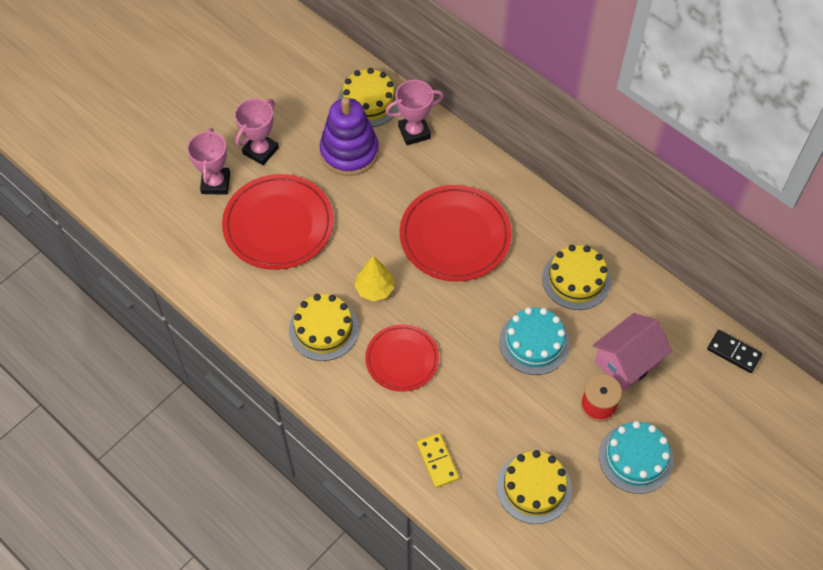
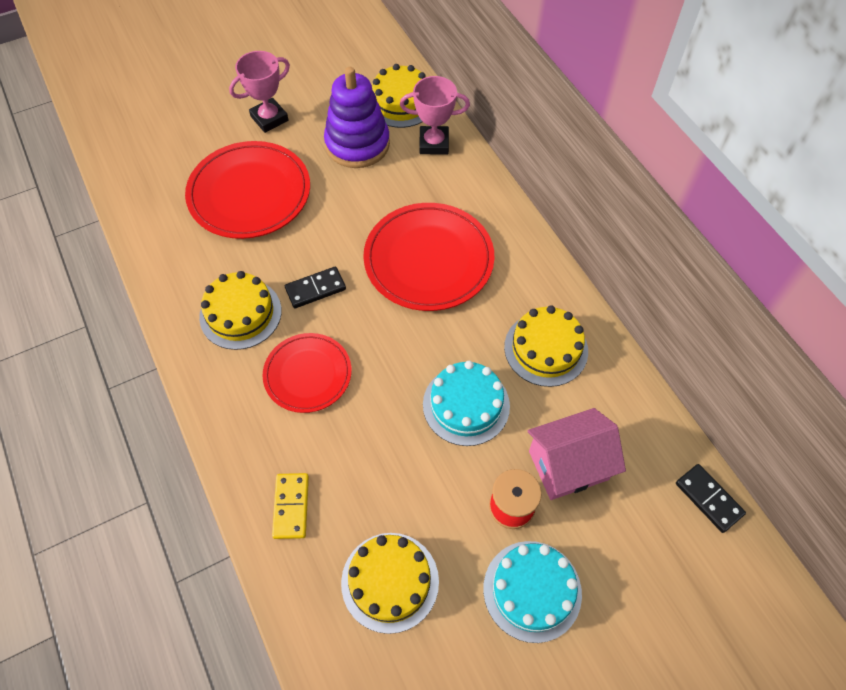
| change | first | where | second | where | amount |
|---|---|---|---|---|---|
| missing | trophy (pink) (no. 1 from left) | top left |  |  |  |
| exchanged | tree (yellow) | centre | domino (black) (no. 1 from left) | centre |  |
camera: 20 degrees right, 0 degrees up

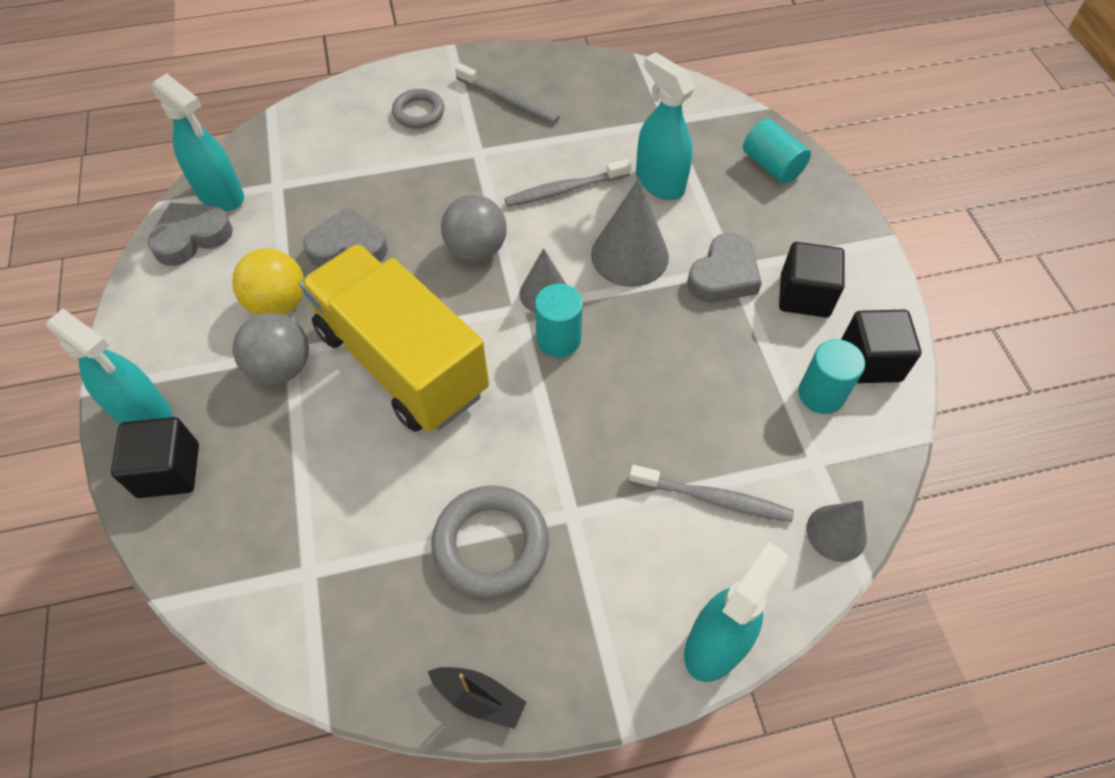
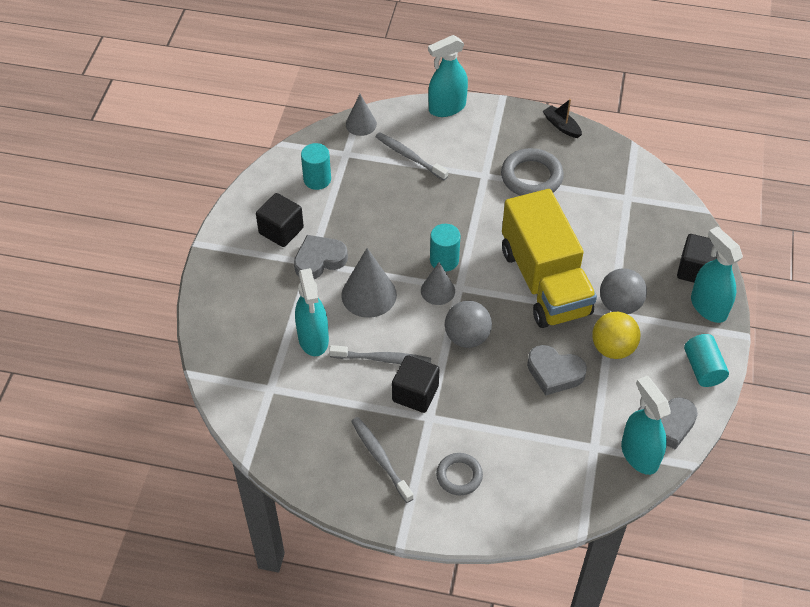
| change | first | where | second | where | amount |
|---|---|---|---|---|---|
| relocated | cylinder (turquoise) (no. 2 from left in the first image) | top right | cylinder (turquoise) (no. 3 from left) | middle right |  |
| relocated | cube (black) (no. 3 from left in the first image) | middle right | cube (black) (no. 2 from left) | centre |  |
camera: 155 degrees left, 5 degrees down

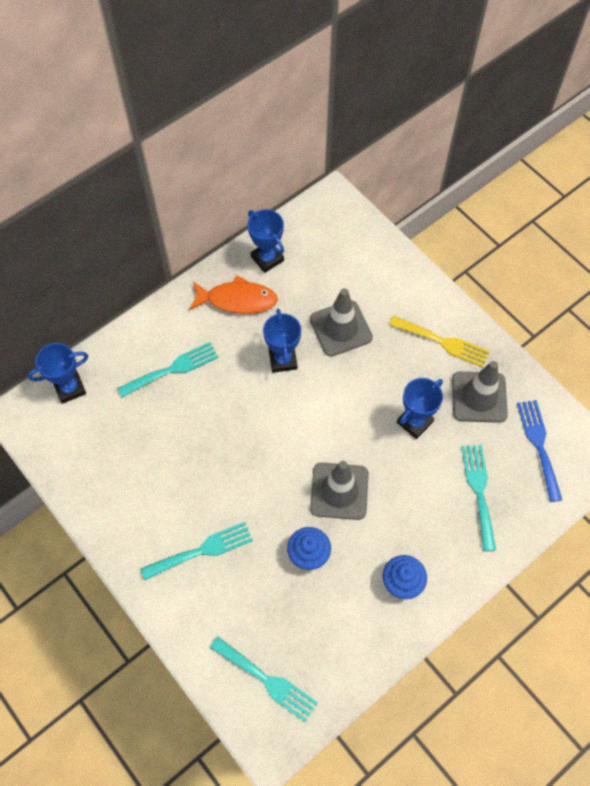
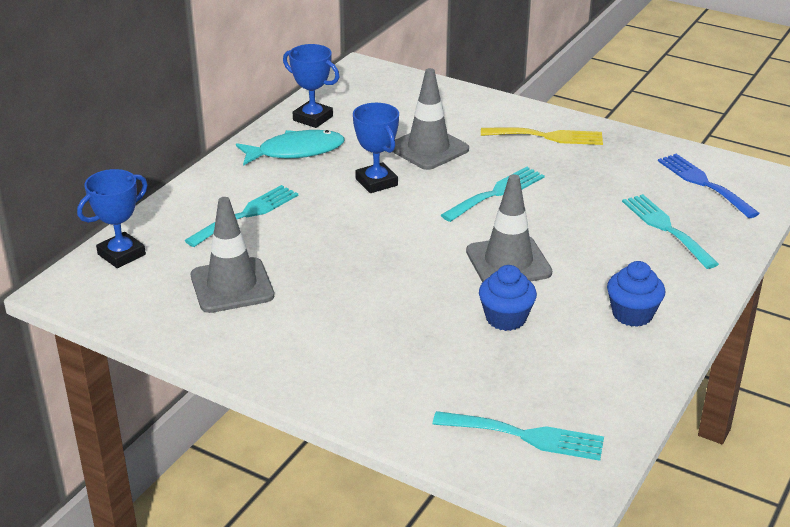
| change | first | where | second | where | amount |
|---|---|---|---|---|---|
| relocated | fork (turquoise) (no. 2 from left) | bottom left |  | centre |  |
| colour | fish (orange) | centre | fish (turquoise) | top centre |  |
| missing | trophy (blue) (no. 4 from left) | middle right |  |  |  |
| relocated | traffic cone (grey) (no. 3 from left in the first image) | middle right | traffic cone (grey) (no. 1 from left) | middle left |  |
camera: 20 degrees left, 30 degrees down

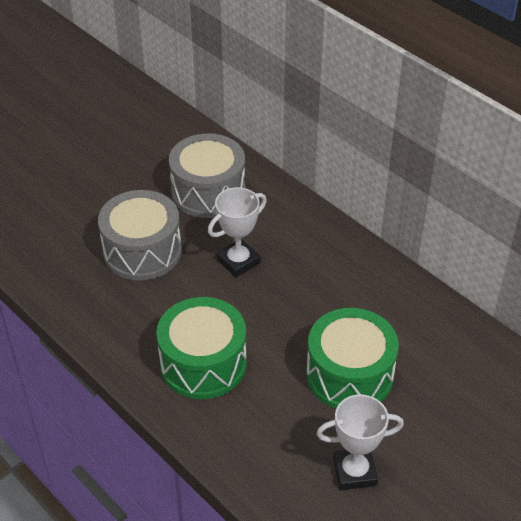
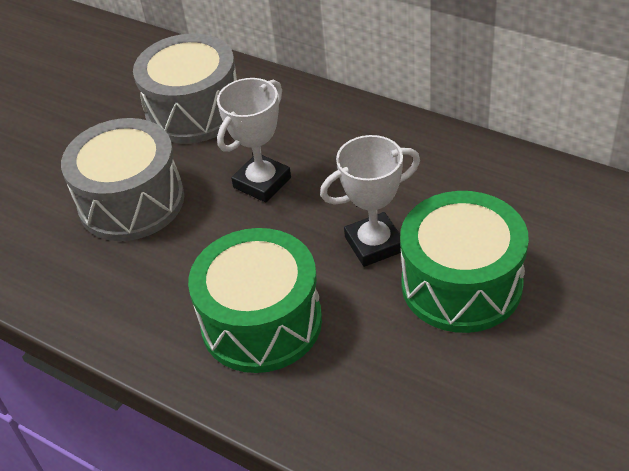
| change | first | where | second | where | amount |
|---|---|---|---|---|---|
| relocated | trophy (white) (no. 2 from left) | bottom right |  | centre |  |
camera: 10 degrees left, 0 degrees up

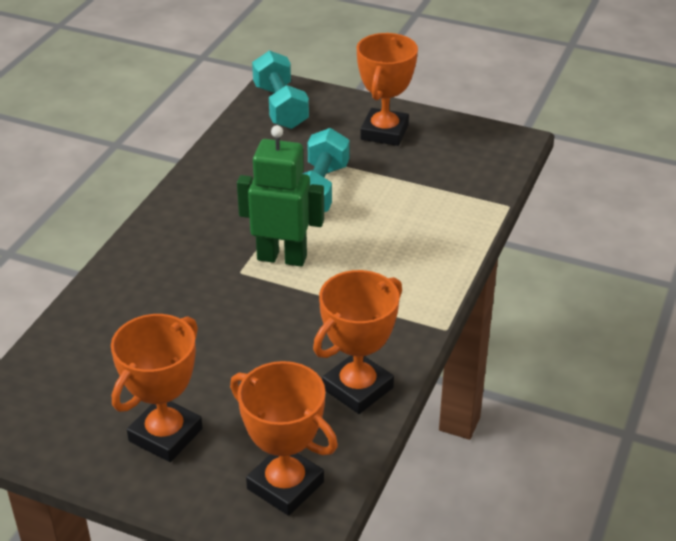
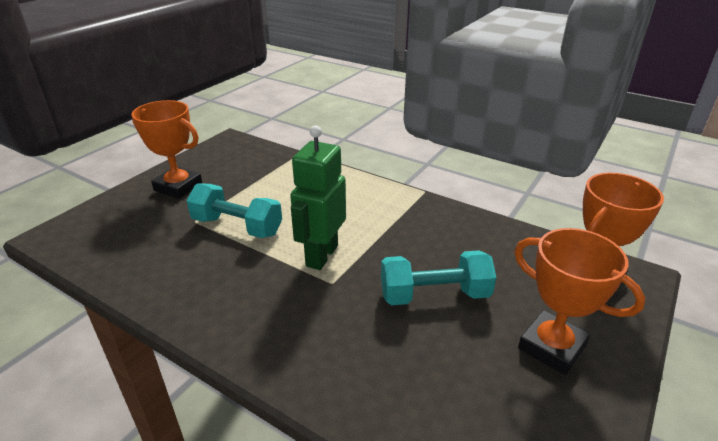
| change | first | where | second | where | amount |
|---|---|---|---|---|---|
| relocated | dumbbell (turquoise) (no. 1 from left in the first image) | top centre | dumbbell (turquoise) (no. 2 from left) | centre |  |
| missing | trophy (orange) (no. 3 from left) | centre |  |  |  |
camera: 80 degrees left, 5 degrees down

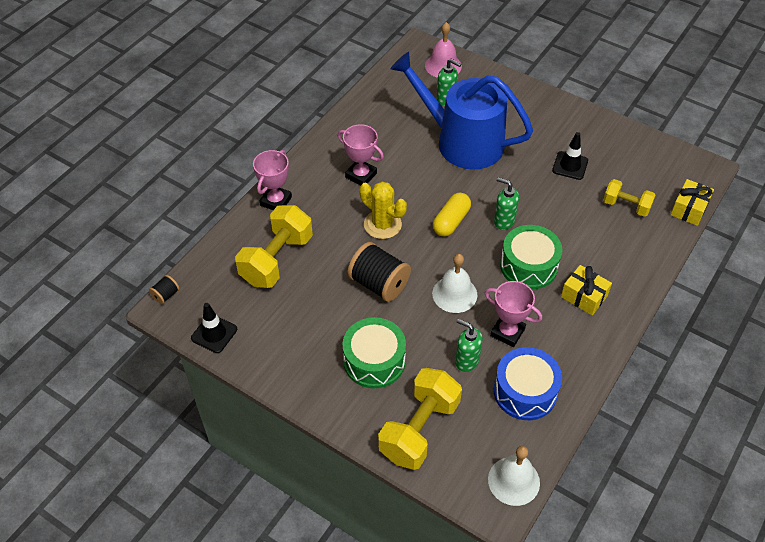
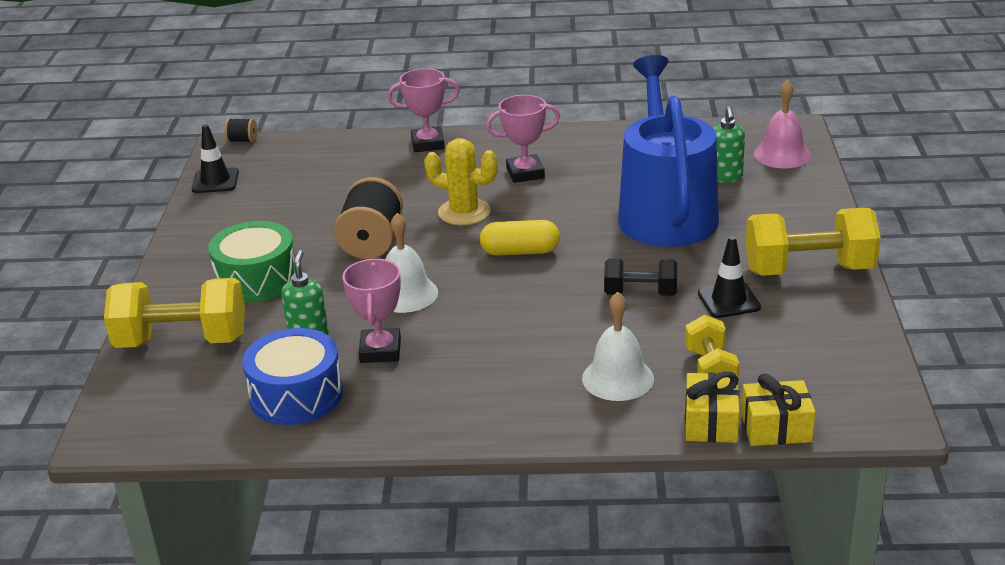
| change | first | where | second | where | amount |
|---|---|---|---|---|---|
| relocated | dumbbell (yellow) (no. 1 from left in the first image) | centre | dumbbell (yellow) (no. 3 from left) | middle right |  |
| spun | trophy (pink) (no. 2 from left in the first image) | top centre | trophy (pink) (no. 3 from left) | top centre | 75 degrees clockwise |
| spun | cactus (yellow) | centre |  | top centre | 75 degrees counterclockwise |
| relocated | bell (white) (no. 2 from left) | bottom right |  | centre |  |
| missing | soap dispenser (green) (no. 3 from left) | centre |  |  |  |
| missing | drum (green) (no. 2 from left) | middle right |  |  |  |
| relocated | gift (yellow) (no. 1 from left) | middle right |  | bottom right |  |
| appeared |  |  | dumbbell (black) | centre |  |
camera: 60 degrees right, 20 degrees down

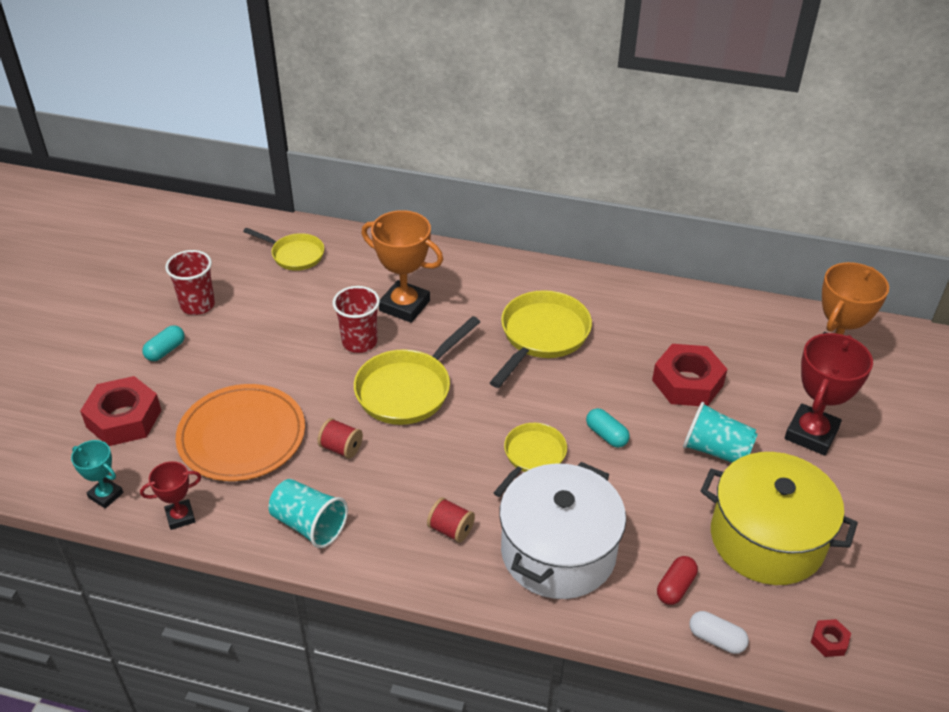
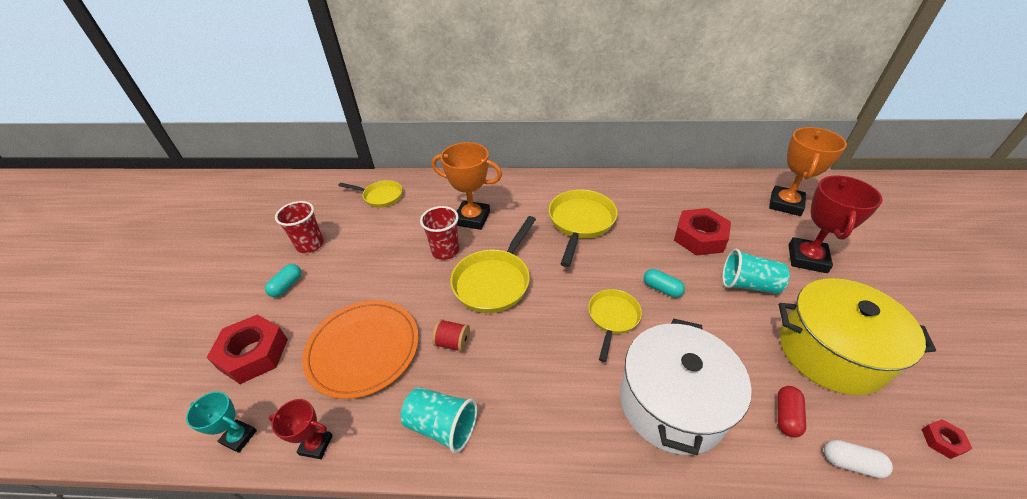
| change | first | where | second | where | amount |
|---|---|---|---|---|---|
| spun | trophy (red) (no. 1 from left) | bottom left |  | bottom left | 45 degrees clockwise |
| missing | spool (red) (no. 2 from left) | bottom centre |  |  |  |
camera: 10 degrees left, 0 degrees up

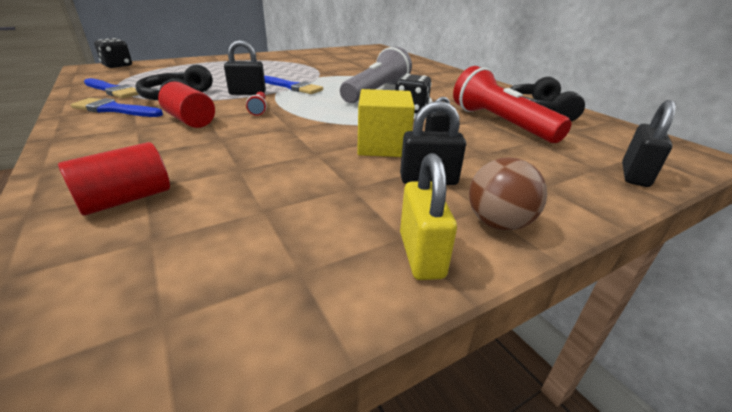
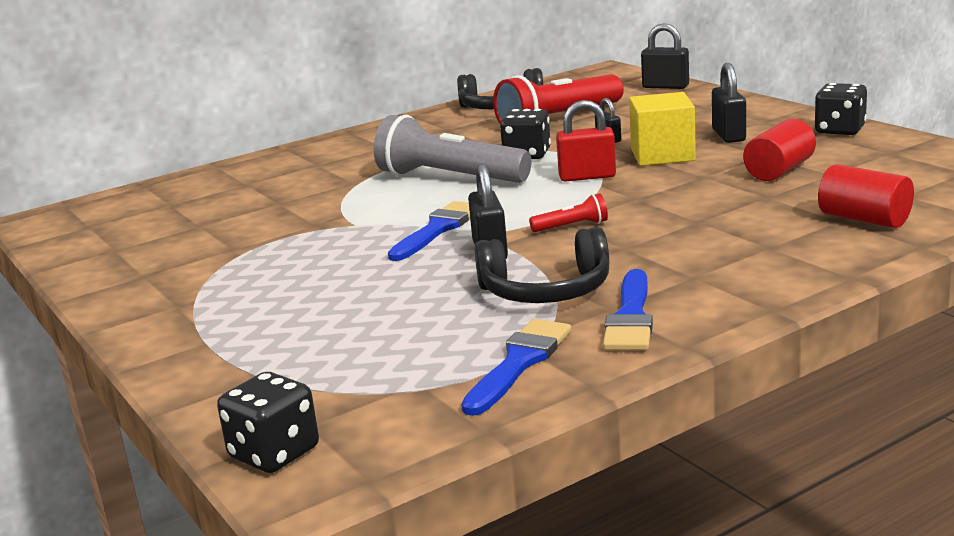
| change | first | where | second | where | amount |
|---|---|---|---|---|---|
| relocated | cylinder (red) (no. 2 from left in the first image) | top left | cylinder (red) (no. 1 from left) | top right |  |
| exchanged | padlock (yellow) | centre | dice (black) (no. 3 from left) | top right |  |
| missing | ball (brown) | middle right |  |  |  |
| appeared |  |  | padlock (red) | top centre |  |
camera: 90 degrees left, 10 degrees down

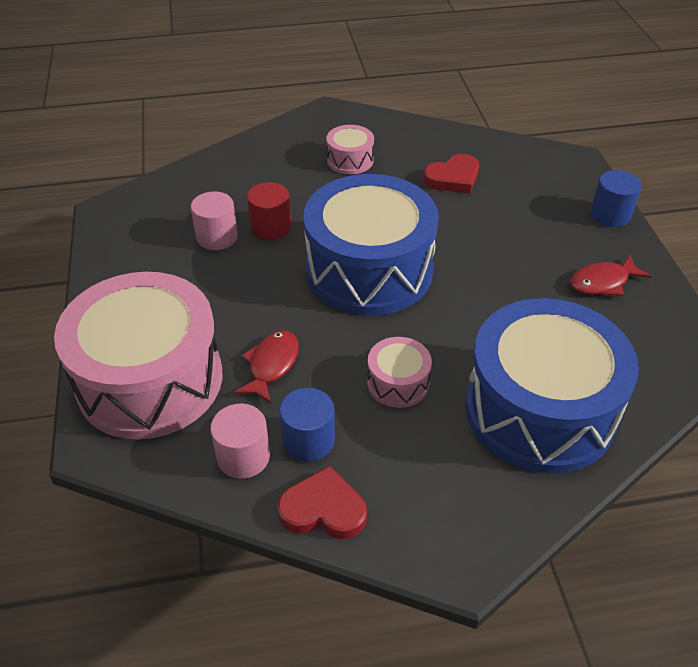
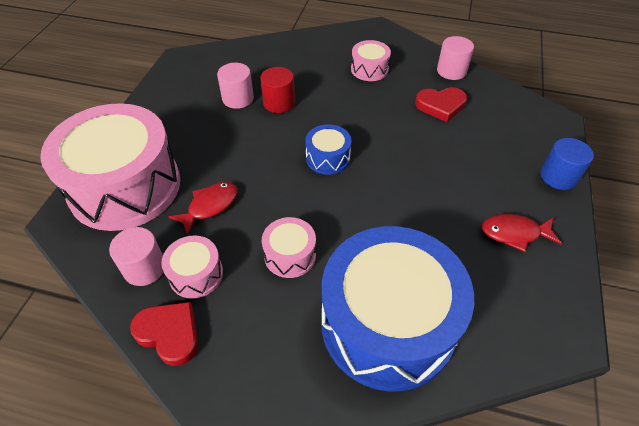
| change | first | where | second | where | amount |
|---|---|---|---|---|---|
| exchanged | cylinder (blue) (no. 1 from left) | centre | drum (pink) (no. 2 from left) | middle left |  |
| size | drum (blue) (no. 1 from left) | centre |  | centre | x0.43 |
| appeared |  |  | cylinder (pink) (no. 3 from left) | top right |  |
camera: 25 degrees right, 5 degrees up

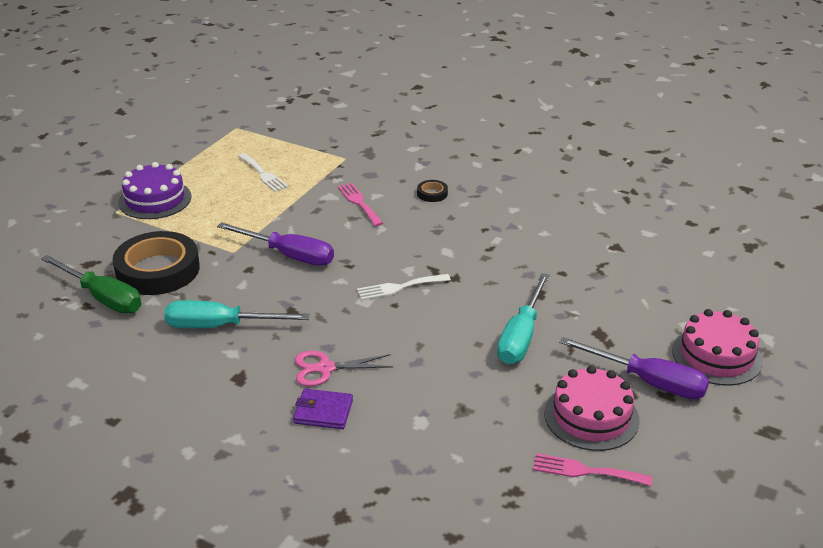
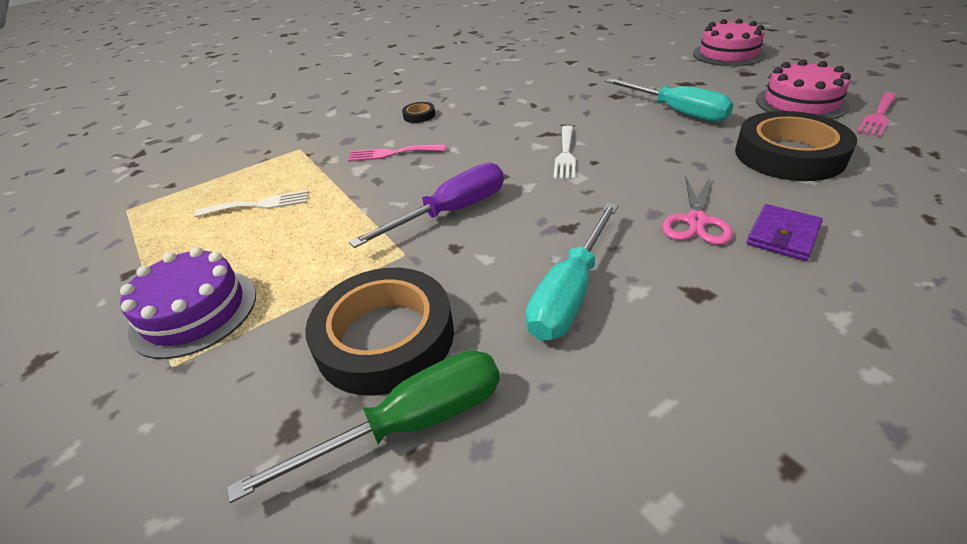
| change | first | where | second | where | amount |
|---|---|---|---|---|---|
| missing | screwdriver (purple) (no. 2 from left) | bottom right |  |  |  |
| appeared |  |  | tape (black) (no. 3 from left) | top right |  |
camera: 60 degrees left, 5 degrees up

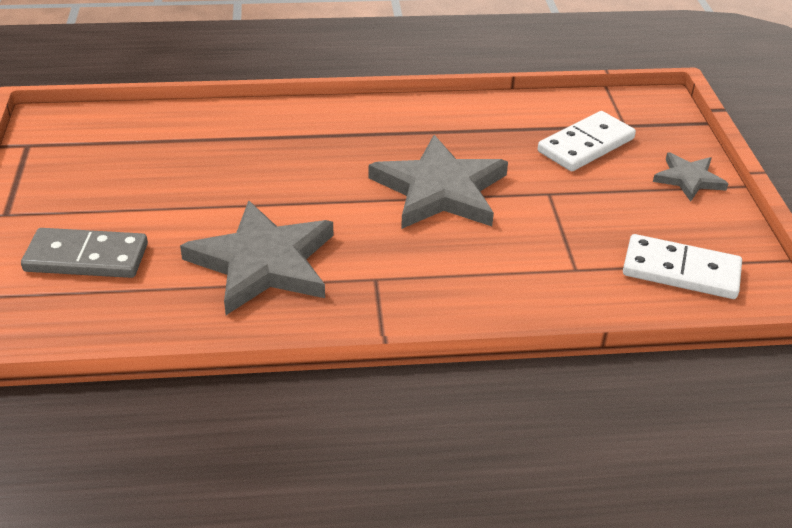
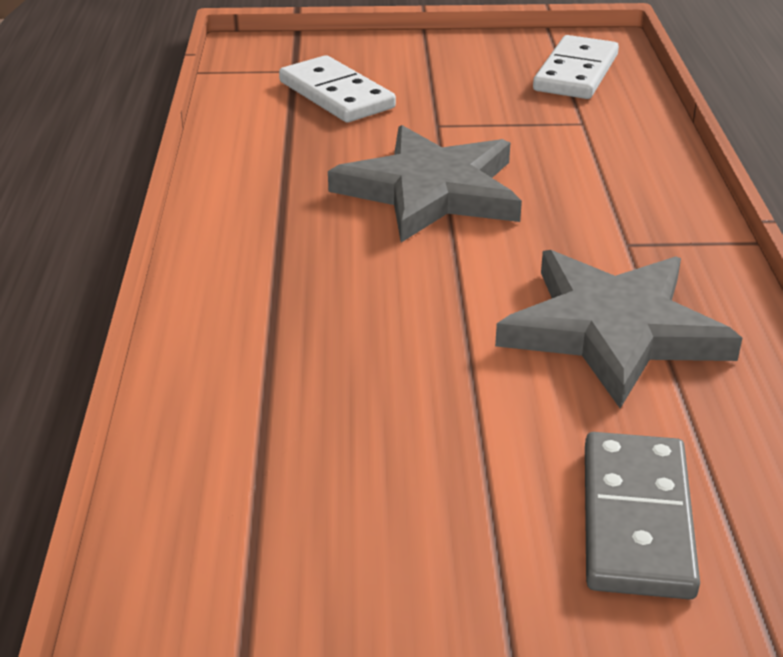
| change | first | where | second | where | amount |
|---|---|---|---|---|---|
| missing | star (grey) (no. 3 from left) | middle right |  |  |  |
camera: 85 degrees left, 5 degrees down

